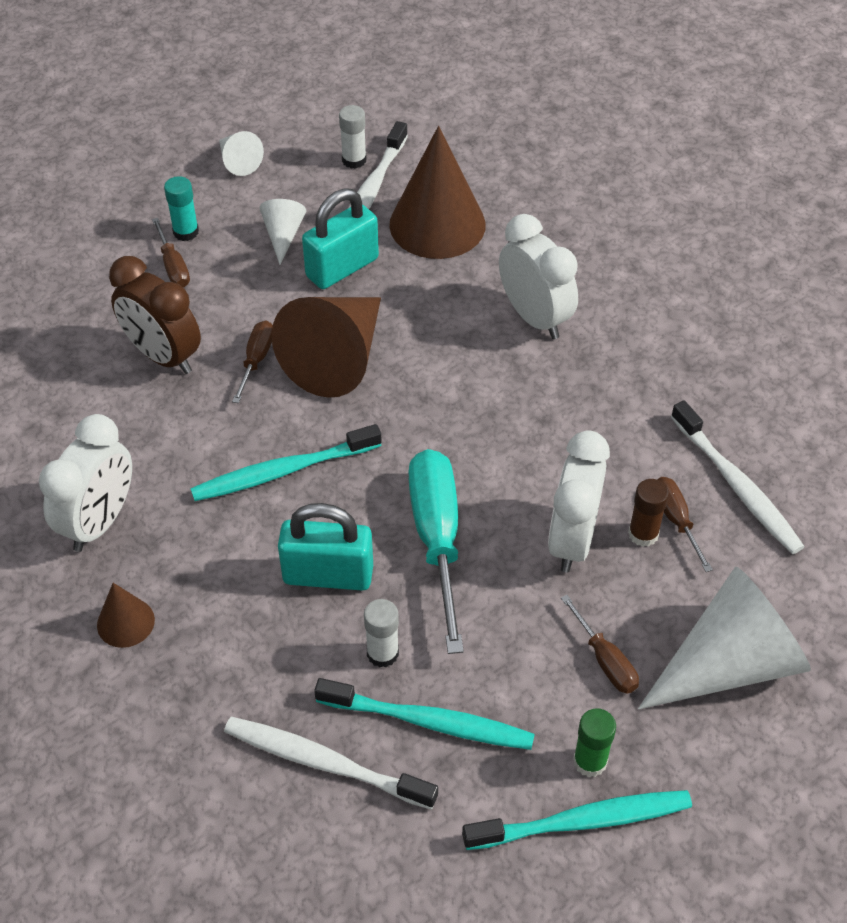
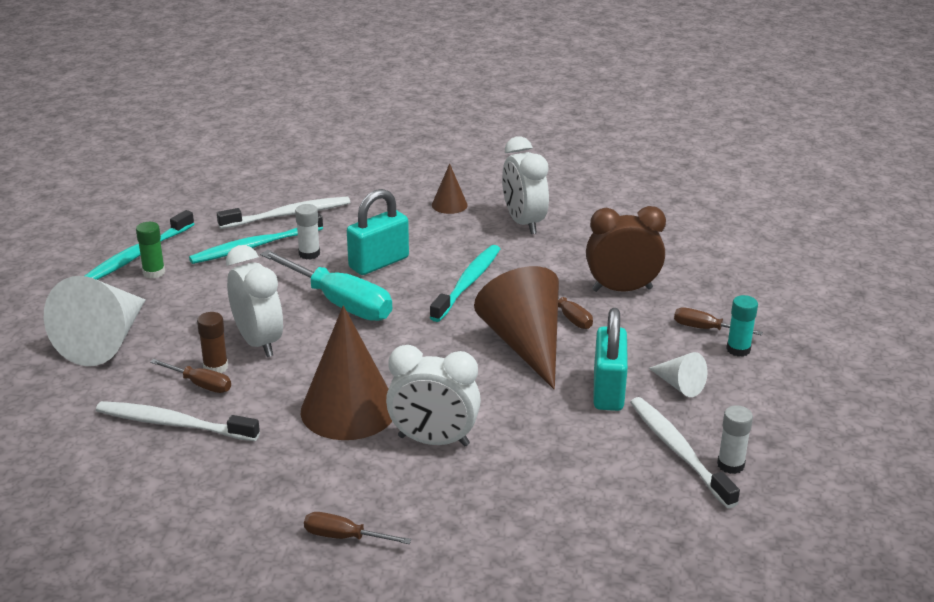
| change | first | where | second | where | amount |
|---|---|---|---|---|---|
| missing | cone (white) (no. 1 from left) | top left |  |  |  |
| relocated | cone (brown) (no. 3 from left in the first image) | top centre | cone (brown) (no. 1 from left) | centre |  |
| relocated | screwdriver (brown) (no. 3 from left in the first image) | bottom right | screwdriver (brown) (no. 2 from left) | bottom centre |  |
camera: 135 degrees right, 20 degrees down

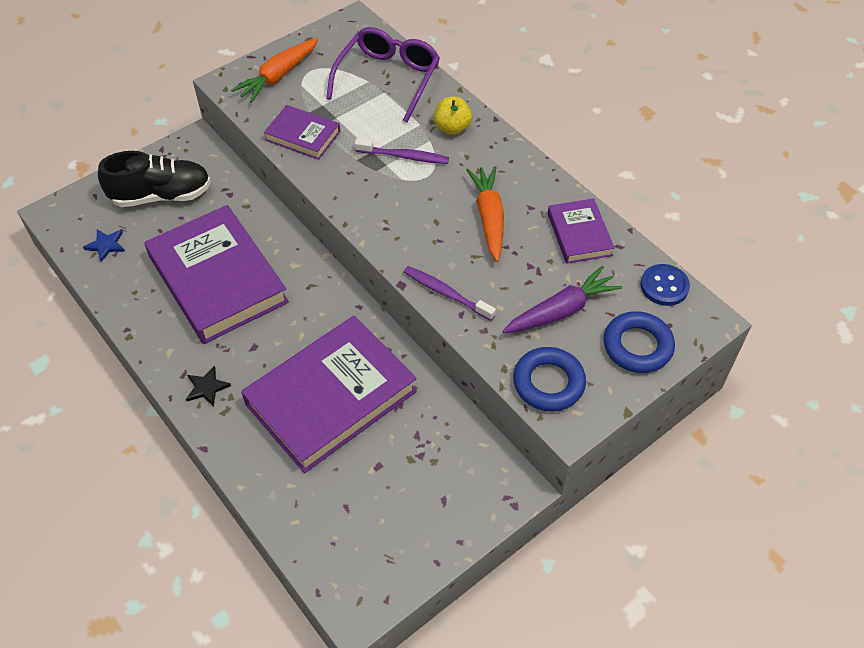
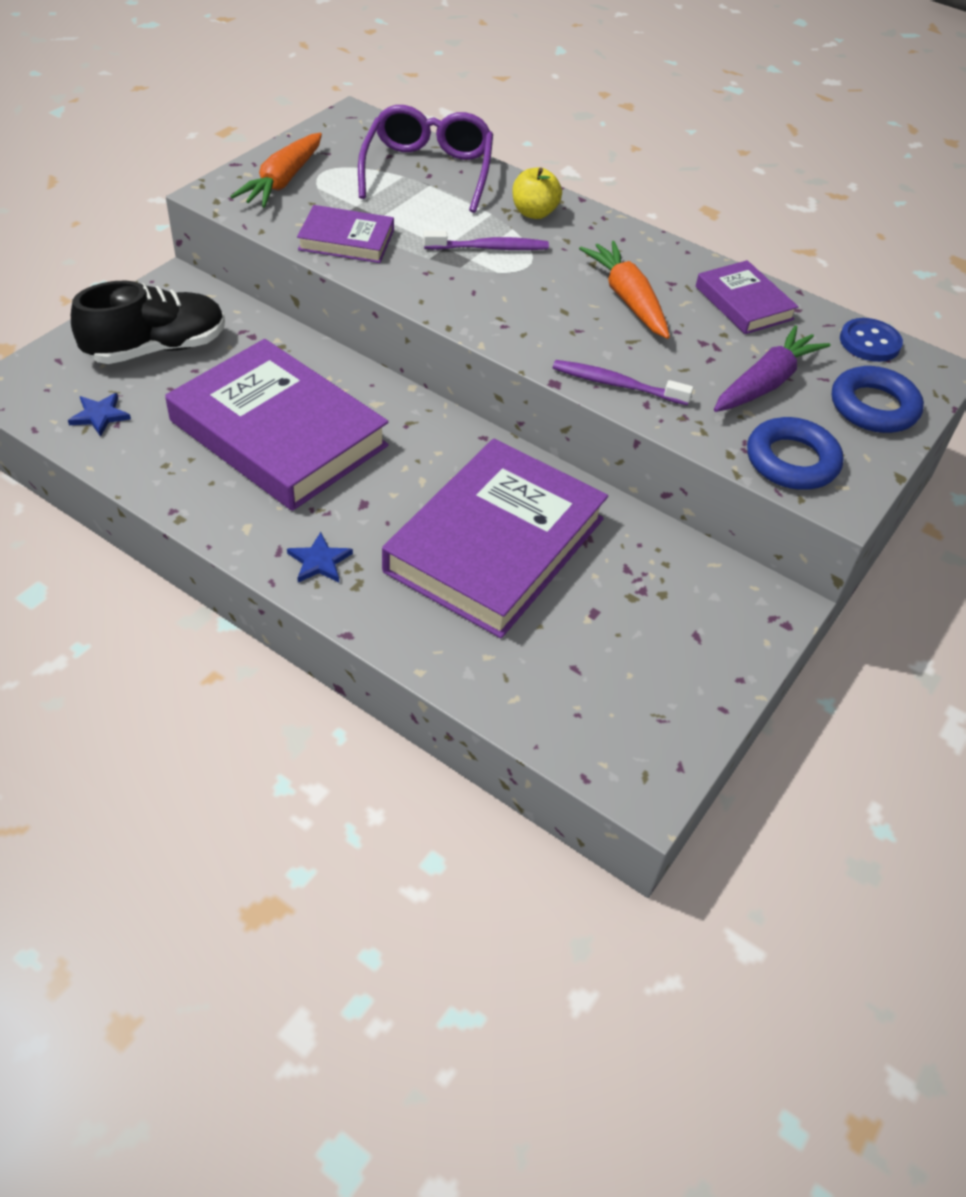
| change | first | where | second | where | amount |
|---|---|---|---|---|---|
| colour | star (black) | middle left | star (blue) (no. 2 from left) | middle left |  |
camera: 20 degrees left, 5 degrees down

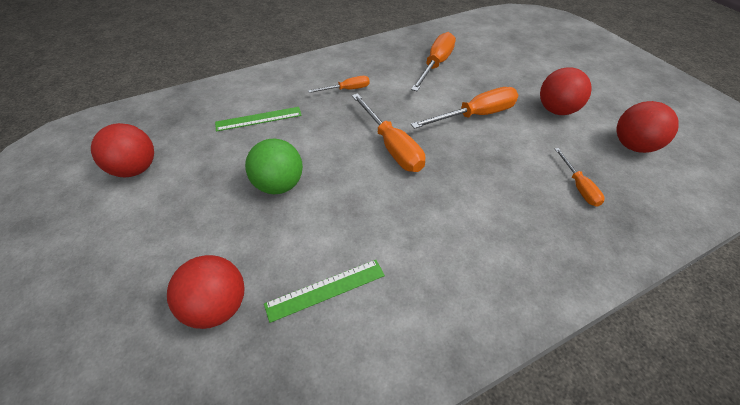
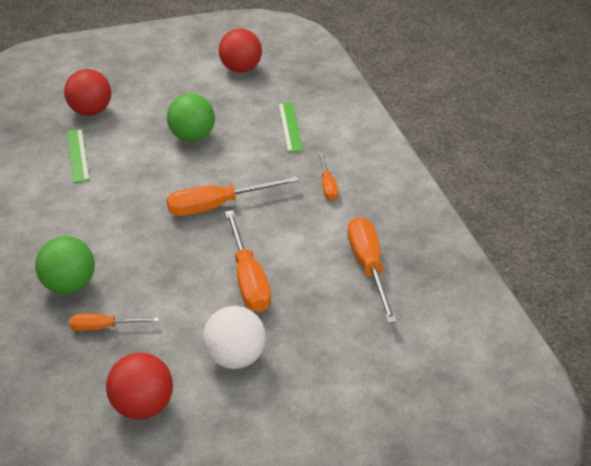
| change | first | where | second | where | amount |
|---|---|---|---|---|---|
| spun | screwdriver (orange) (no. 3 from left in the first image) | top centre | screwdriver (orange) (no. 5 from left) | centre | 135 degrees counterclockwise |
| colour | ball (red) (no. 3 from left) | top right | ball (white) | bottom centre |  |
| appeared |  |  | ball (green) (no. 1 from left) | middle left |  |
camera: 100 degrees right, 10 degrees down

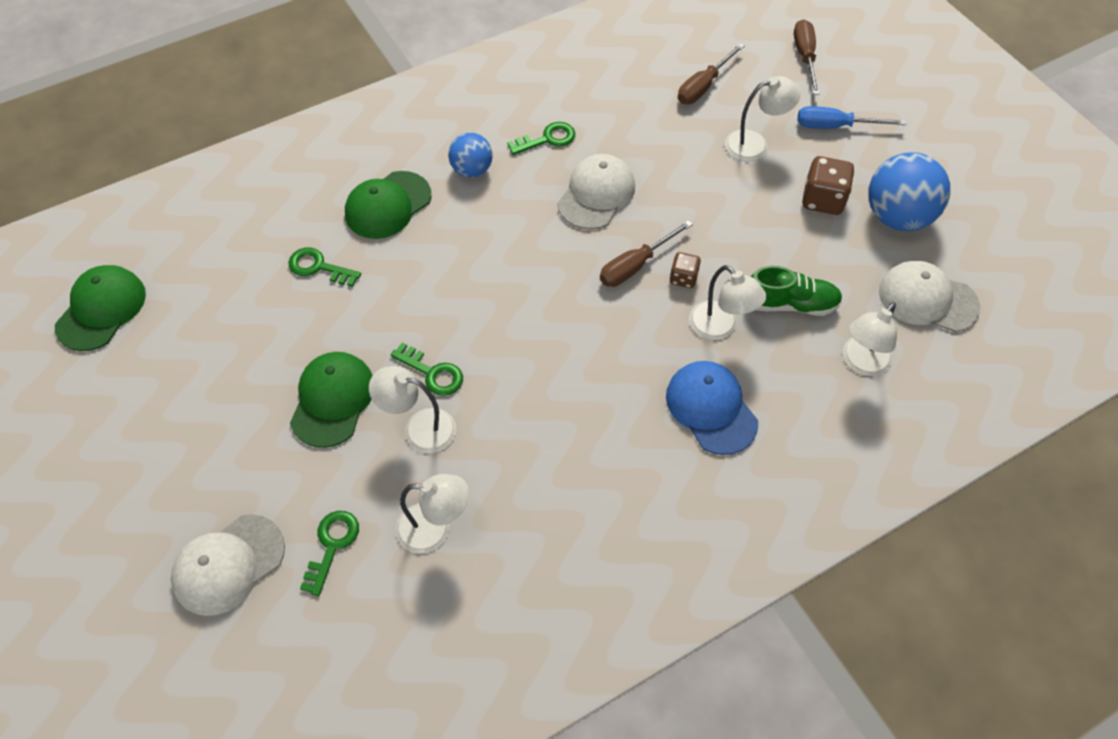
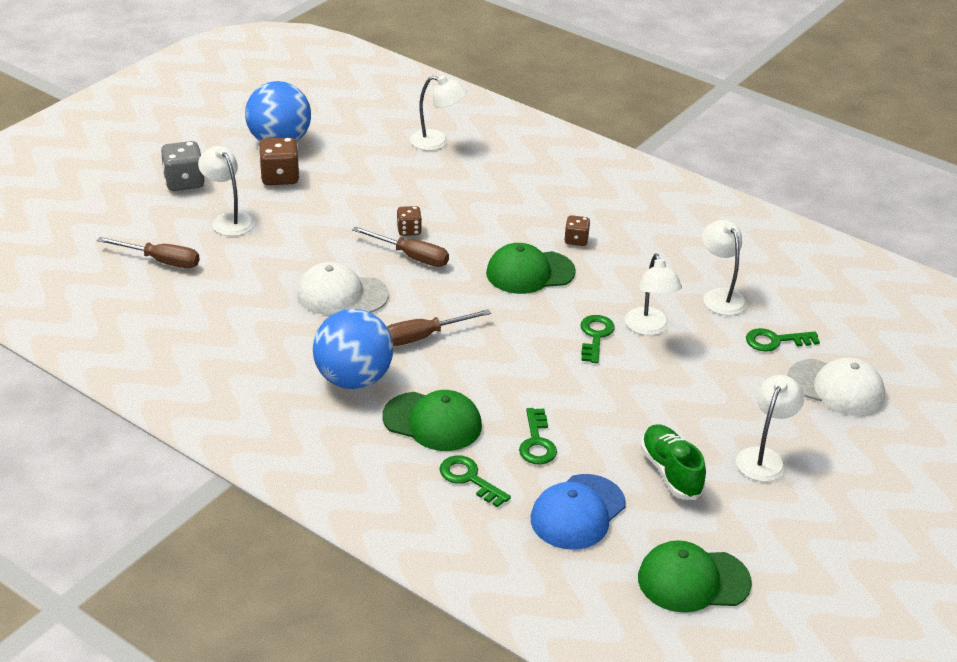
| change | first | where | second | where | amount |
|---|---|---|---|---|---|
| relocated | cap (green) (no. 2 from left) | middle left |  | centre |  |
| size | ball (blue) (no. 1 from left in the first image) | top centre | ball (blue) (no. 2 from left) | centre | x1.68 |
| relocated | key (green) (no. 4 from left in the first image) | top centre | key (green) (no. 1 from left) | bottom centre |  |
| relocated | cap (blue) | centre |  | bottom centre |  |
| relocated | lamp (white) (no. 3 from left in the first image) | centre | lamp (white) (no. 5 from left) | middle right |  |
| relocated | shoe (green) | middle right |  | bottom right |  |
| relocated | screwdriver (brown) (no. 3 from left) | top right |  | centre |  |
| exchanged | screwdriver (blue) | top right | dice (grey) | top left |  |
| missing | cap (white) (no. 3 from left) | middle right |  |  |  |
| appeared |  |  | dice (brown) (no. 3 from left) | centre |  |
camera: 115 degrees left, 20 degrees down

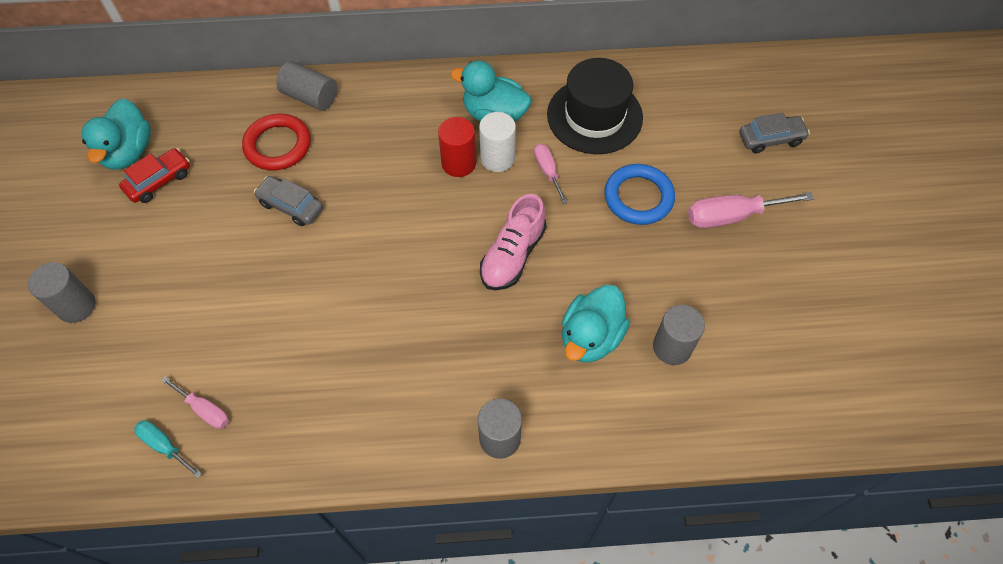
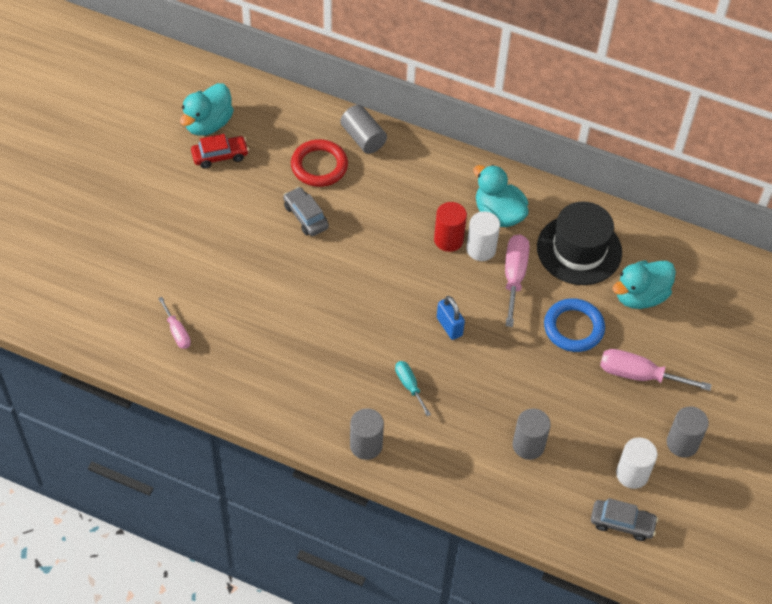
| change | first | where | second | where | amount |
|---|---|---|---|---|---|
| relocated | cylinder (grey) (no. 1 from left in the first image) | middle left | cylinder (grey) (no. 4 from left) | bottom right |  |
| relocated | screwdriver (turquoise) | bottom left |  | centre |  |
| exchanged | shoe (pink) | centre | padlock (blue) | centre |  |
| size | screwdriver (pink) (no. 2 from left) | top centre |  | middle right | x1.69 |
| relocated | duck (turquoise) (no. 3 from left) | centre |  | middle right |  |
| relocated | car (grey) (no. 2 from left) | top right |  | bottom right |  |
| appeared |  |  | cylinder (white) (no. 2 from left) | bottom right |  |
camera: 25 degrees right, 5 degrees down

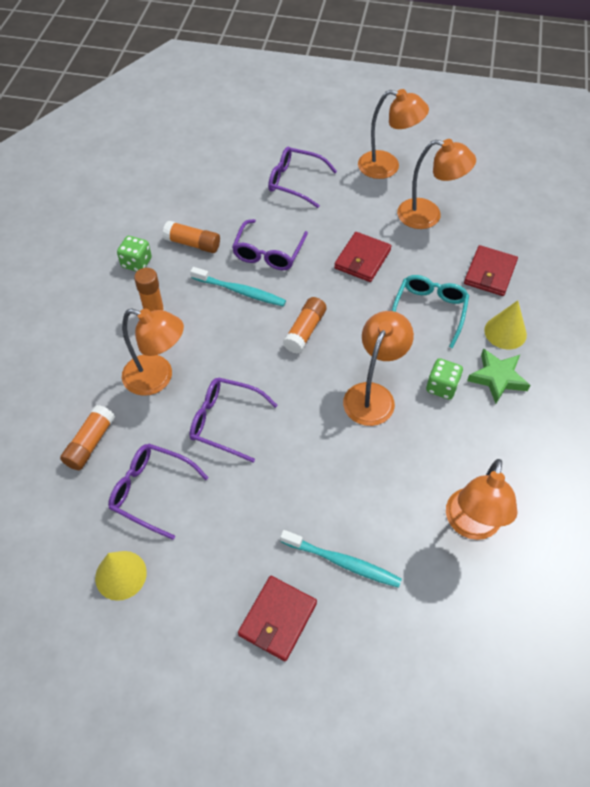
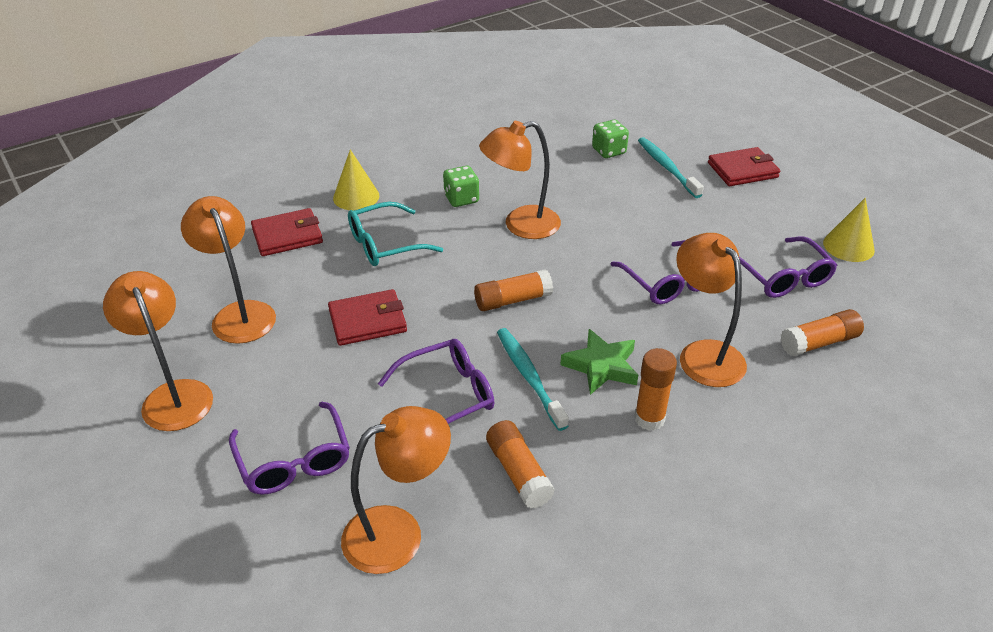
| change | first | where | second | where | amount |
|---|---|---|---|---|---|
| relocated | dice (green) (no. 1 from left in the first image) | top left | dice (green) (no. 2 from left) | top centre |  |
| relocated | lamp (orange) (no. 5 from left in the first image) | middle right | lamp (orange) (no. 3 from left) | bottom centre |  |
| relocated | star (green) | middle right |  | centre |  |
camera: 135 degrees left, 15 degrees down

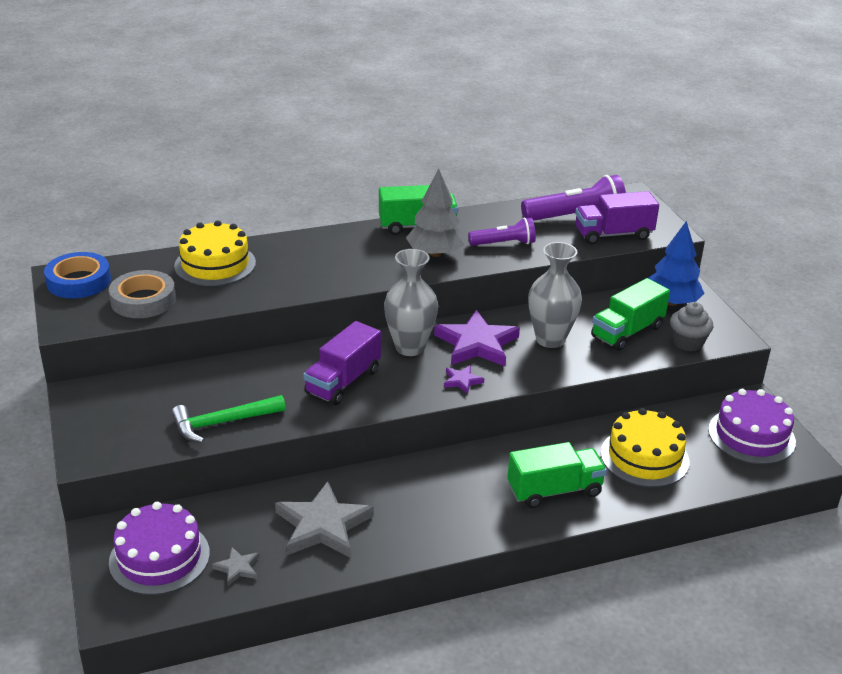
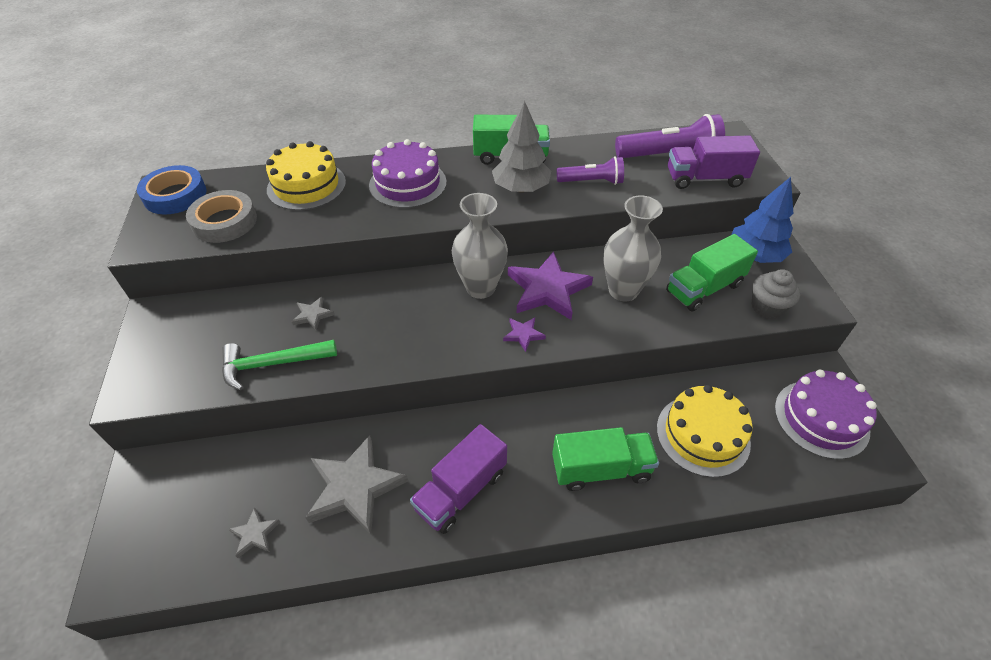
| change | first | where | second | where | amount |
|---|---|---|---|---|---|
| relocated | cake (purple) (no. 1 from left) | bottom left |  | top centre |  |
| relocated | truck (purple) (no. 1 from left) | centre |  | bottom centre |  |
| appeared |  |  | star (grey) (no. 2 from left) | middle left |  |
camera: 10 degrees right, 15 degrees up

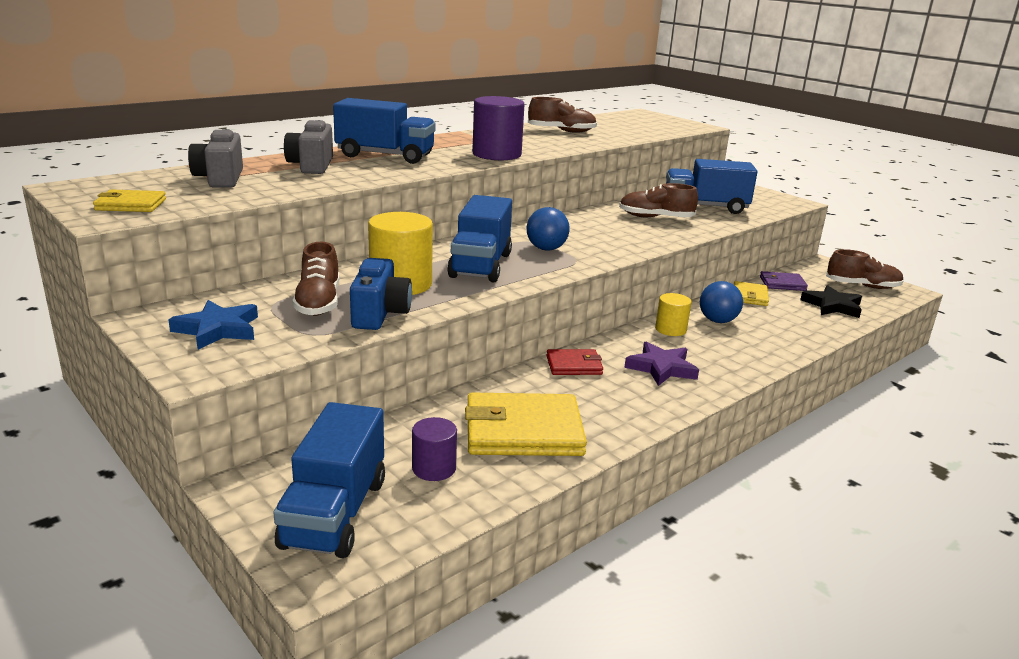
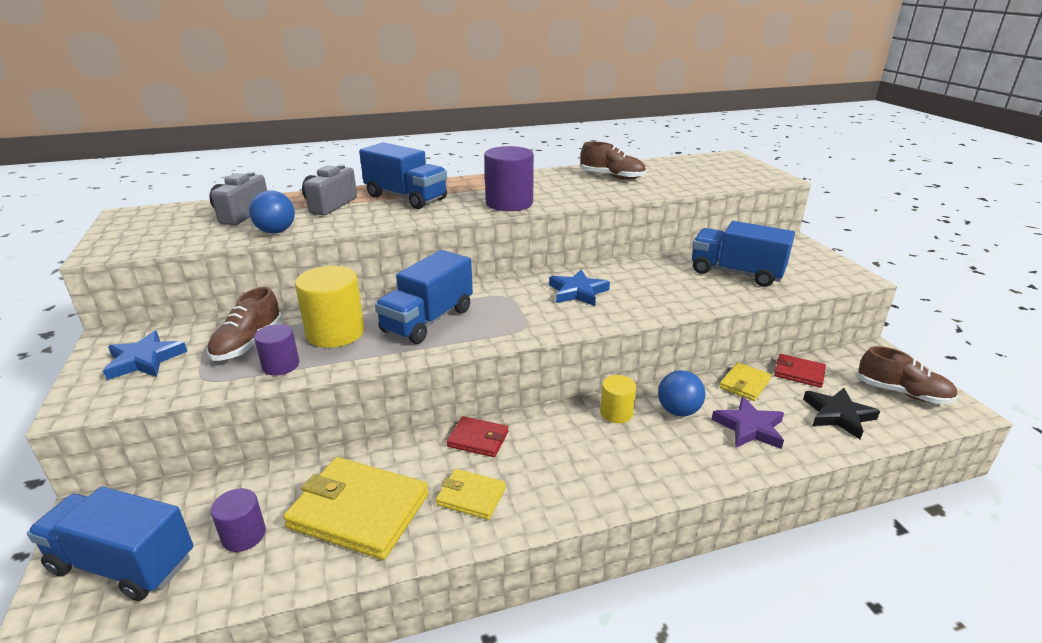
| change | first | where | second | where | amount |
|---|---|---|---|---|---|
| relocated | wallet (yellow) (no. 1 from left in the first image) | top left | wallet (yellow) (no. 2 from left) | bottom centre |  |
| spun | truck (blue) (no. 1 from left) | bottom left |  | bottom left | 75 degrees clockwise |
| exchanged | camera (blue) | centre | cylinder (purple) (no. 2 from left) | middle left |  |
| relocated | ball (blue) (no. 1 from left) | centre |  | top left |  |
| missing | shoe (brown) (no. 3 from left) | top centre |  |  |  |
| relocated | star (purple) | centre |  | middle right |  |
| colour | wallet (purple) | middle right | wallet (red) (no. 2 from left) | middle right |  |
| appeared |  |  | star (blue) (no. 2 from left) | centre |  |
camera: 25 degrees right, 5 degrees up

